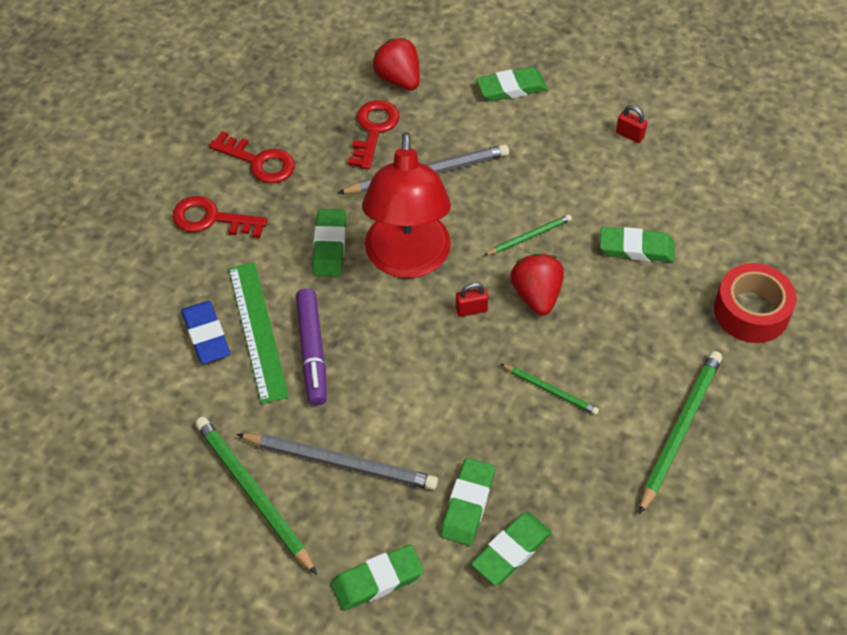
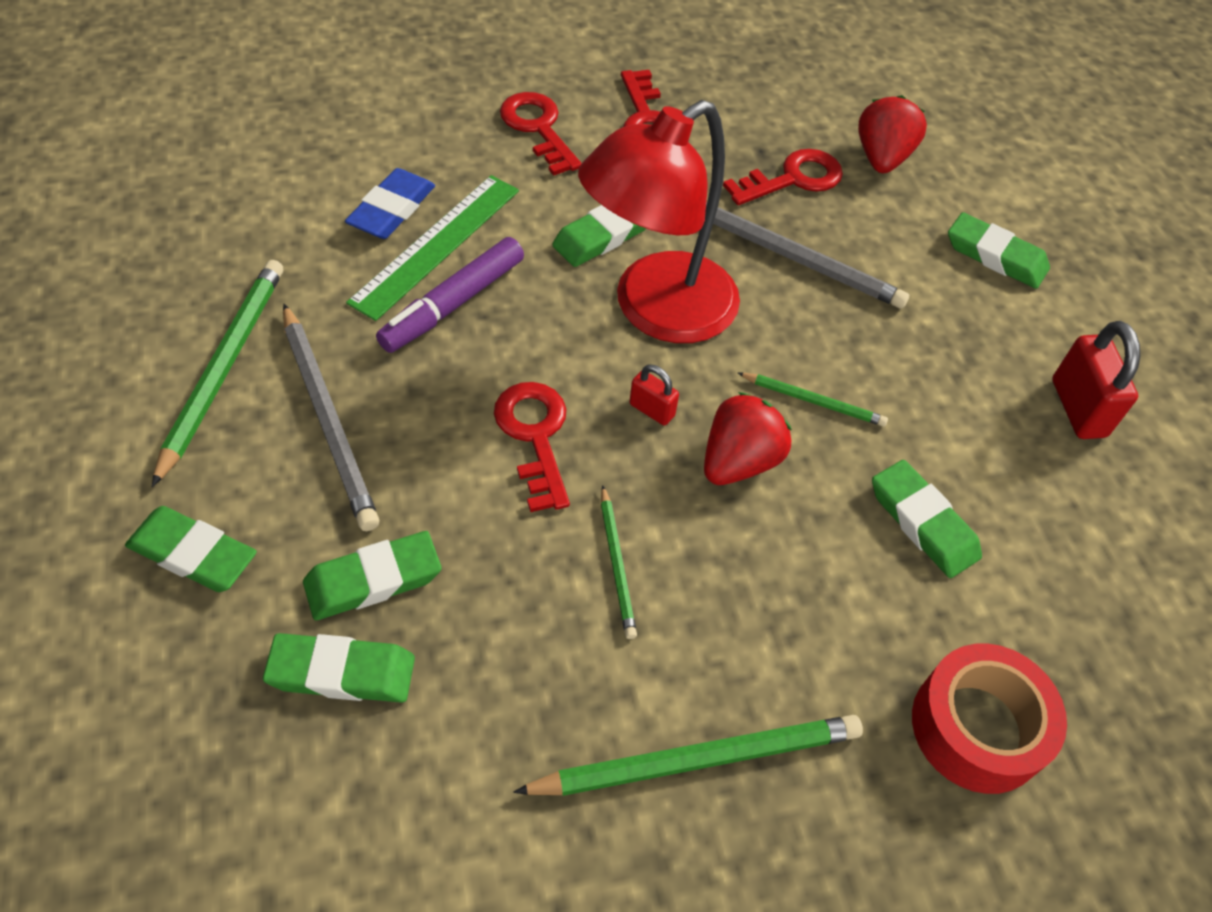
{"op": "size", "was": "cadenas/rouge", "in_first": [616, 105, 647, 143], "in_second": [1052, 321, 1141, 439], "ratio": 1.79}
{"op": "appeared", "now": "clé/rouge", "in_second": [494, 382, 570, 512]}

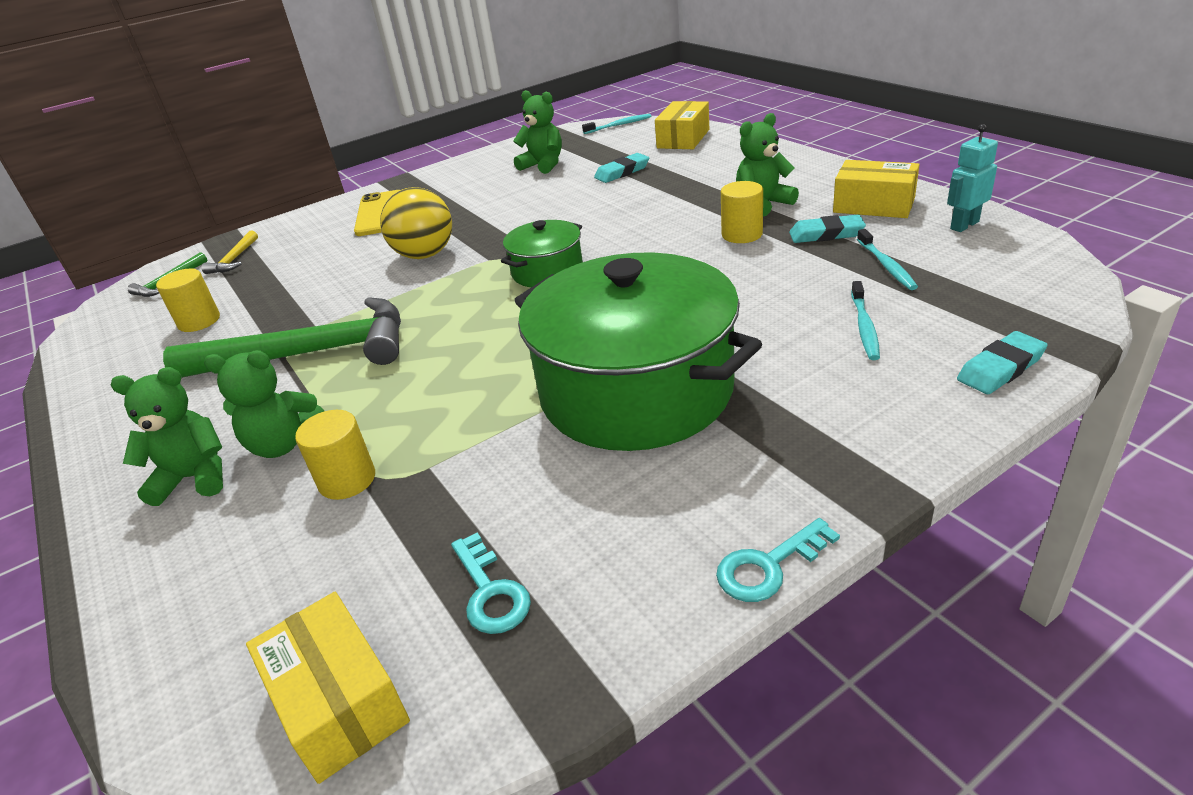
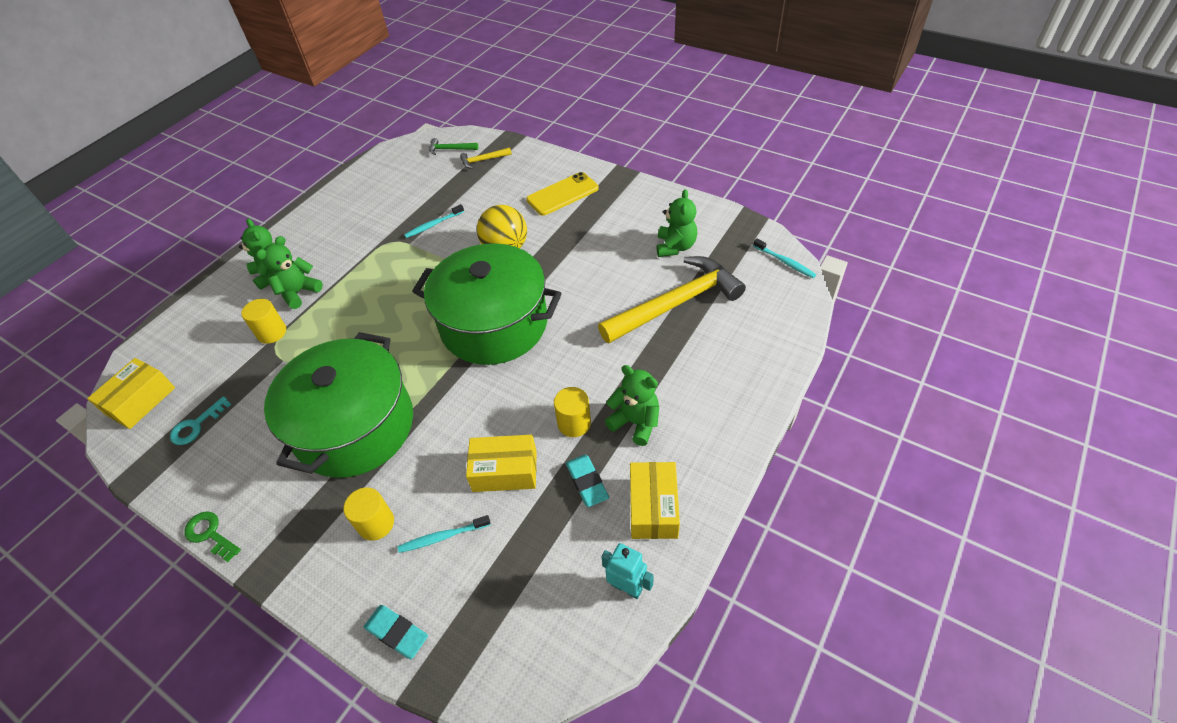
{"op": "relocated", "was": "boîte/jaune", "in_first": [655, 101, 709, 149], "in_second": [466, 435, 537, 492]}
{"op": "exchanged", "was": "gomme/turquoise", "now": "marteau/jaune", "in_first": [594, 153, 649, 183], "in_second": [598, 256, 746, 343]}
{"op": "size", "was": "marmite/vert", "in_first": [501, 220, 583, 287], "in_second": [412, 243, 562, 365], "ratio": 2.07}
{"op": "relocated", "was": "brosse à dents/turquoise", "in_first": [857, 229, 918, 290], "in_second": [404, 204, 464, 238]}
{"op": "relocated", "was": "cylindre/jaune", "in_first": [156, 269, 220, 332], "in_second": [343, 487, 394, 541]}
{"op": "missing", "was": "marteau/vert", "in_first": [163, 297, 401, 378]}
{"op": "spun", "was": "ours en peluche/vert", "in_first": [204, 350, 324, 458], "in_second": [256, 236, 323, 309], "clockwise": 60}
{"op": "colour", "was": "clé/turquoise", "now": "clé/vert", "in_first": [716, 518, 840, 602], "in_second": [184, 511, 241, 562]}

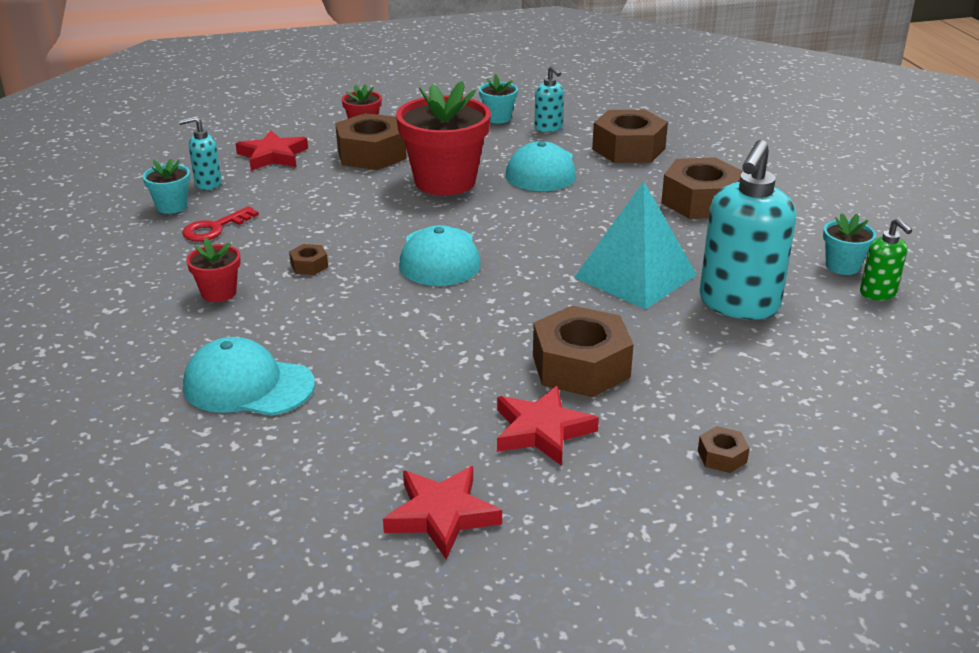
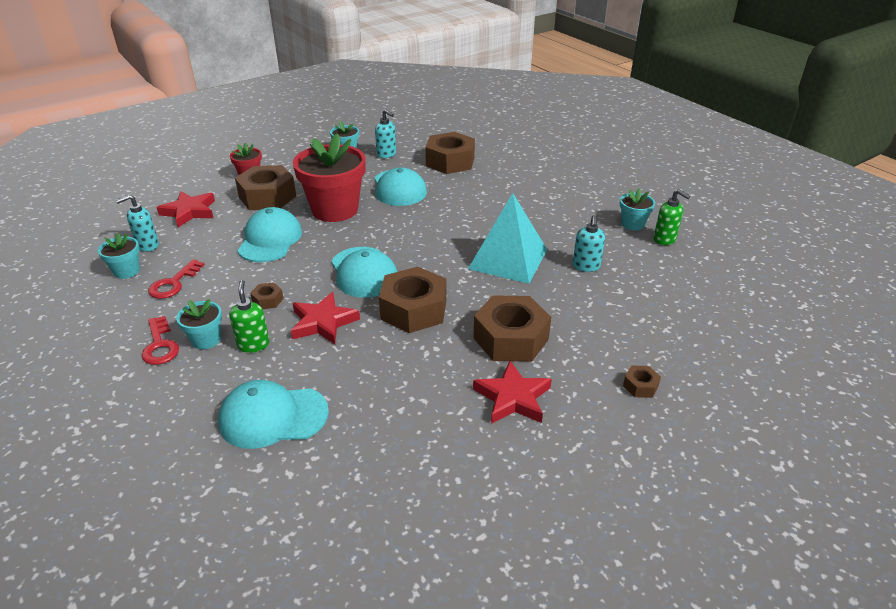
{"op": "size", "was": "distributeur de savon/turquoise", "in_first": [700, 140, 796, 319], "in_second": [573, 215, 605, 272], "ratio": 0.49}
{"op": "relocated", "was": "écrou/marron", "in_first": [661, 157, 743, 219], "in_second": [379, 267, 446, 333]}
{"op": "colour", "was": "pot de fleurs/rouge", "now": "pot de fleurs/turquoise", "in_first": [186, 238, 240, 302], "in_second": [176, 299, 222, 349]}
{"op": "relocated", "was": "étoile/rouge", "in_first": [383, 466, 502, 560], "in_second": [291, 292, 360, 344]}
{"op": "appeared", "now": "casquette/turquoise", "in_second": [237, 207, 302, 262]}
{"op": "appeared", "now": "distributeur de savon/vert", "in_second": [229, 280, 270, 353]}
{"op": "appeared", "now": "clé/rouge", "in_second": [141, 316, 179, 365]}

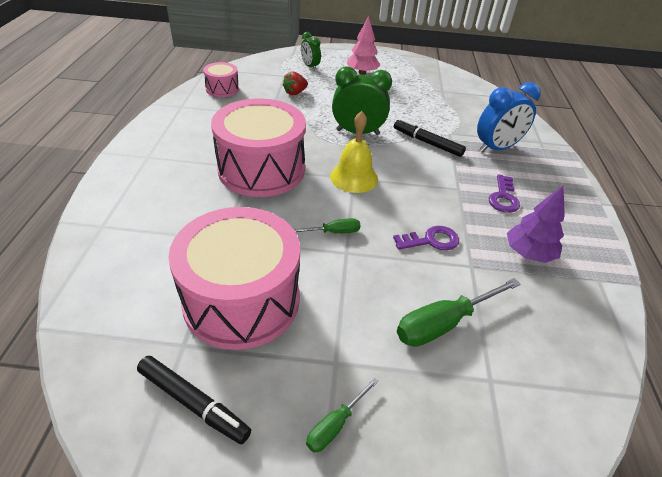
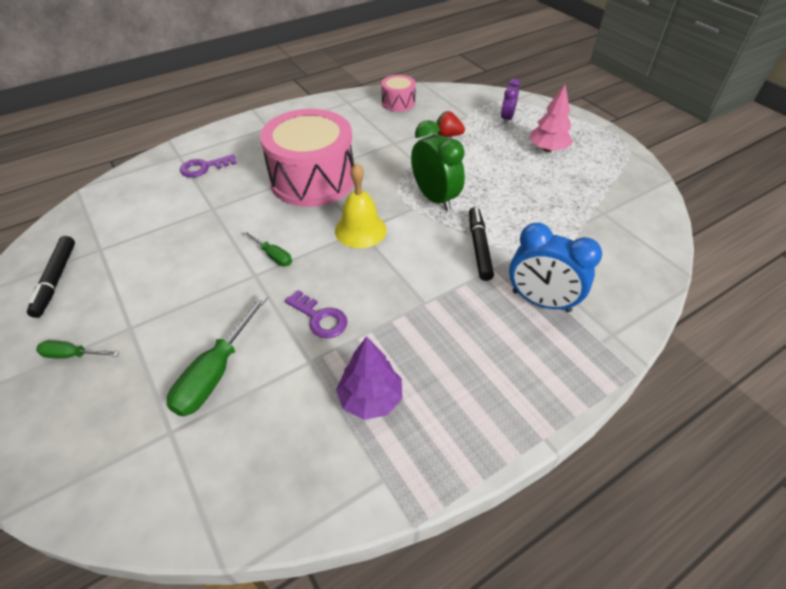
{"op": "colour", "was": "réveil/vert", "now": "réveil/violet", "in_first": [301, 32, 321, 71], "in_second": [501, 79, 520, 124]}
{"op": "relocated", "was": "clé/violet", "in_first": [489, 174, 520, 213], "in_second": [180, 154, 237, 177]}
{"op": "missing", "was": "tambour/rose", "in_first": [168, 207, 300, 350]}
{"op": "spun", "was": "tournevis/vert", "in_first": [397, 278, 521, 347], "in_second": [167, 294, 268, 416], "clockwise": -90}

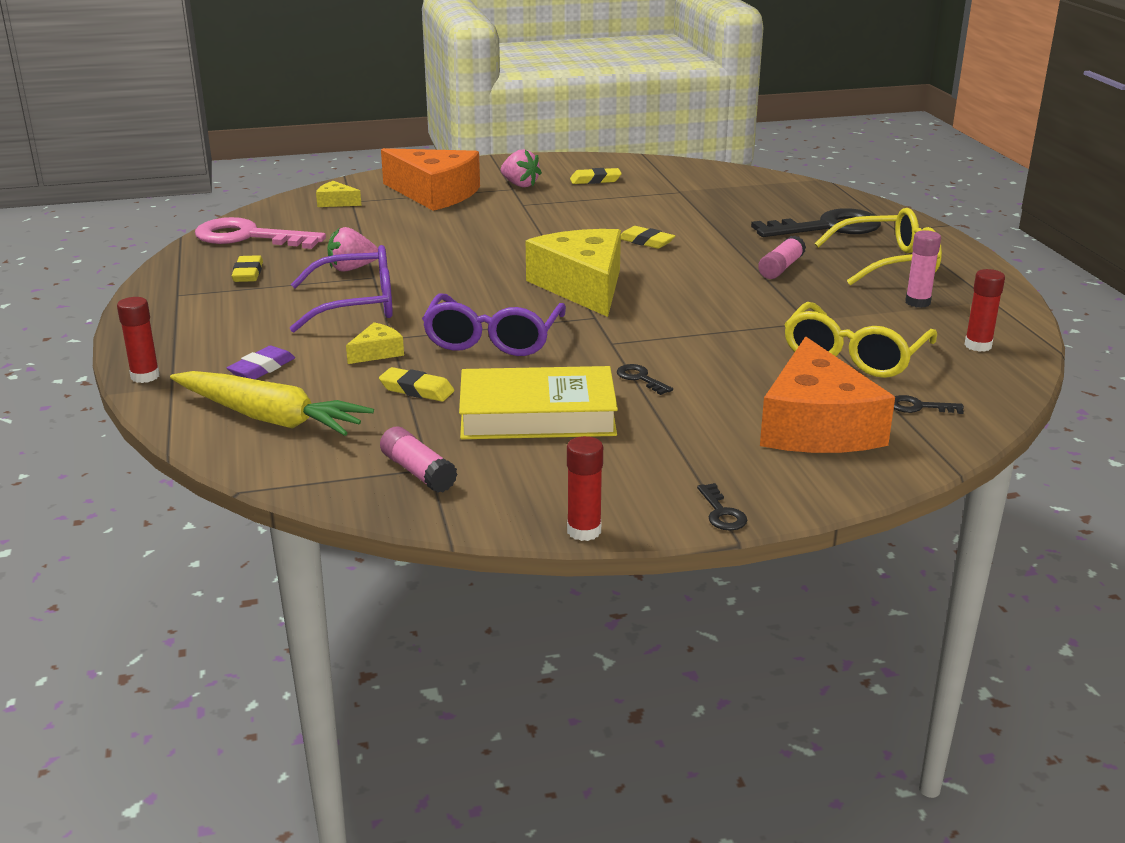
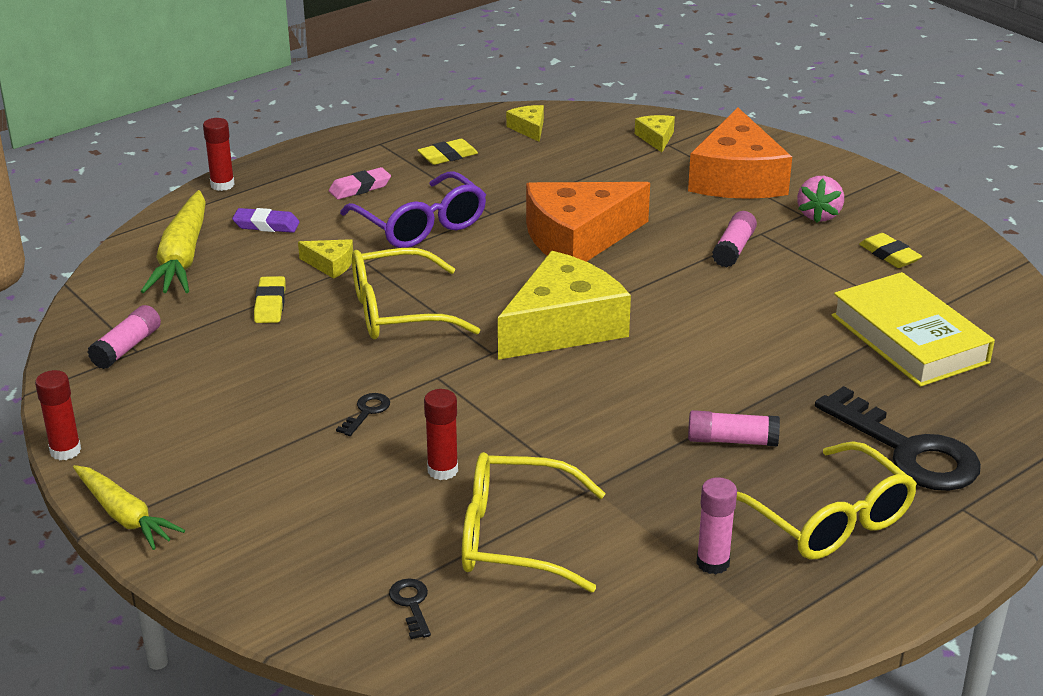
{"op": "exchanged", "was": "clé/rose", "now": "fromage/jaune", "in_first": [195, 217, 326, 249], "in_second": [506, 105, 544, 142]}
{"op": "missing", "was": "gomme/jaune", "in_first": [621, 226, 675, 249]}
{"op": "missing", "was": "fraise/rose", "in_first": [327, 227, 378, 272]}
{"op": "relocated", "was": "bâton de colle/rouge", "in_first": [964, 269, 1005, 352], "in_second": [424, 389, 458, 480]}
{"op": "colour", "was": "lunettes/violet", "now": "lunettes/jaune", "in_first": [422, 293, 566, 356], "in_second": [352, 248, 480, 339]}
{"op": "relocated", "was": "fromage/orange", "in_first": [760, 337, 895, 453], "in_second": [526, 182, 650, 262]}
{"op": "relocated", "was": "livre/jaune", "in_first": [459, 366, 618, 439], "in_second": [831, 272, 995, 387]}
{"op": "exchanged", "was": "clé/noir", "now": "carotte/jaune", "in_first": [697, 483, 747, 531], "in_second": [73, 465, 185, 550]}
{"op": "appeared", "now": "gomme/rose", "in_second": [329, 167, 391, 199]}
{"op": "appeared", "now": "bâton de colle/rose", "in_second": [712, 211, 757, 267]}

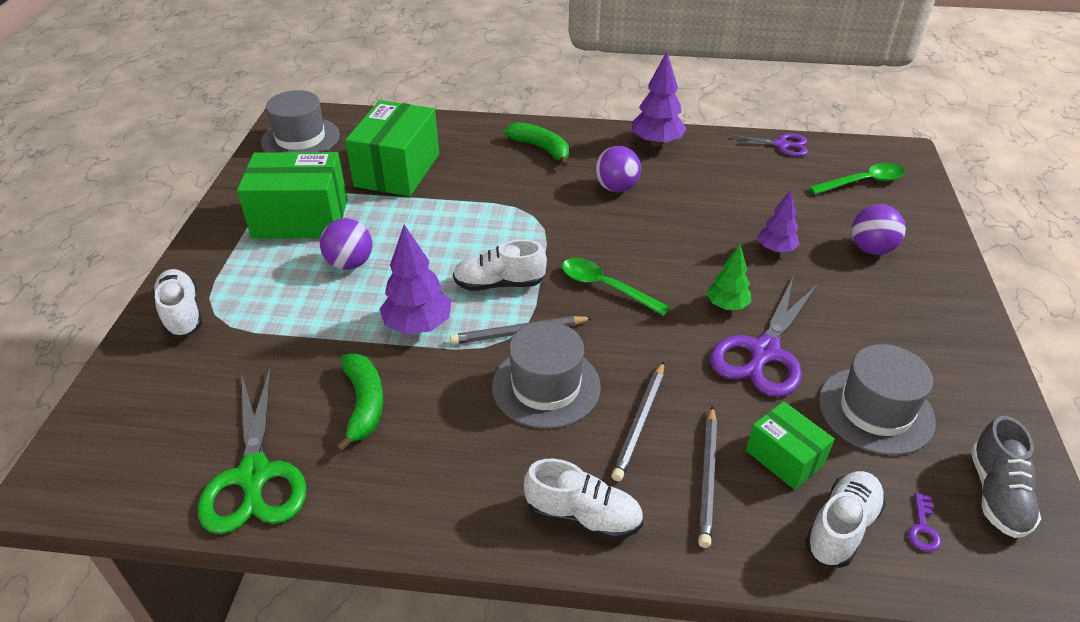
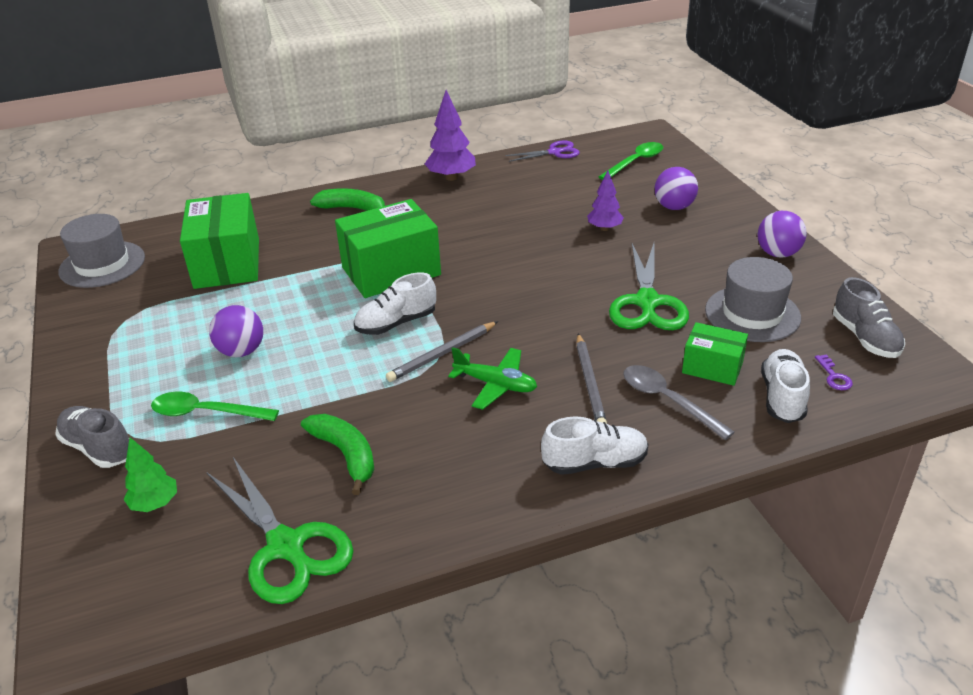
{"op": "relocated", "was": "balle/violet", "in_first": [595, 146, 641, 192], "in_second": [758, 211, 807, 258]}
{"op": "relocated", "was": "boîte/vert", "in_first": [237, 152, 347, 239], "in_second": [335, 199, 441, 298]}
{"op": "missing", "was": "arbre/violet", "in_first": [380, 224, 451, 334]}
{"op": "relocated", "was": "arbre/vert", "in_first": [707, 244, 751, 310], "in_second": [123, 437, 177, 512]}
{"op": "relocated", "was": "cuillère/vert", "in_first": [562, 258, 671, 316], "in_second": [151, 392, 279, 421]}
{"op": "colour", "was": "chaussure/blanc", "now": "chaussure/gris", "in_first": [153, 269, 203, 337], "in_second": [56, 406, 129, 468]}
{"op": "colour", "was": "ciseaux/violet", "now": "ciseaux/vert", "in_first": [710, 278, 818, 397], "in_second": [609, 243, 689, 330]}
{"op": "exchanged", "was": "chapeau/gris", "now": "avion/vert", "in_first": [492, 322, 601, 429], "in_second": [448, 347, 537, 410]}
{"op": "exchanged", "was": "crayon/gris", "now": "cuillère/gris", "in_first": [698, 406, 717, 548], "in_second": [623, 365, 735, 440]}

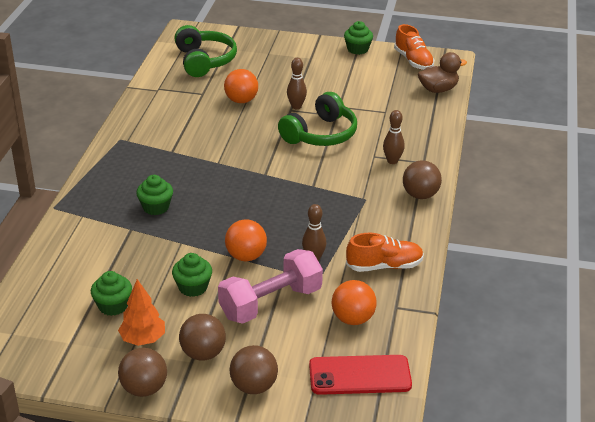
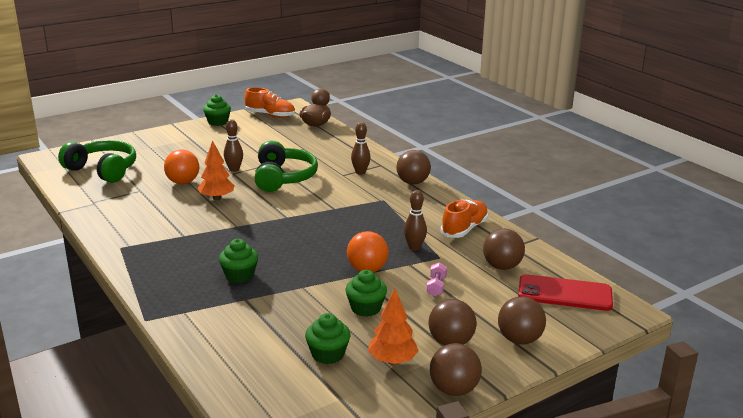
{"op": "size", "was": "haltère/rose", "in_first": [218, 249, 323, 324], "in_second": [426, 262, 447, 297], "ratio": 0.4}
{"op": "colour", "was": "balle/orange", "now": "balle/marron", "in_first": [332, 280, 377, 325], "in_second": [483, 228, 525, 270]}
{"op": "spun", "was": "téléphone/rouge", "in_first": [309, 355, 412, 395], "in_second": [518, 274, 613, 311], "clockwise": 60}
{"op": "appeared", "now": "arbre/orange", "in_second": [198, 141, 235, 200]}

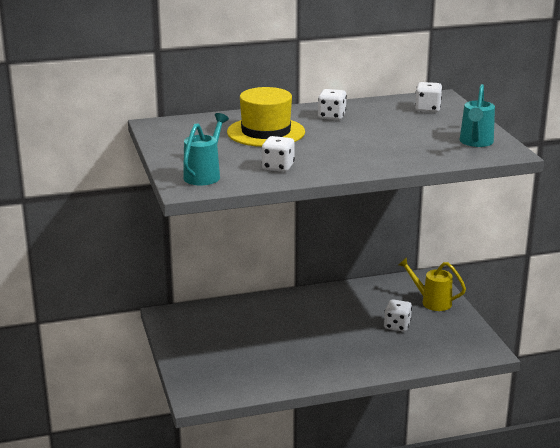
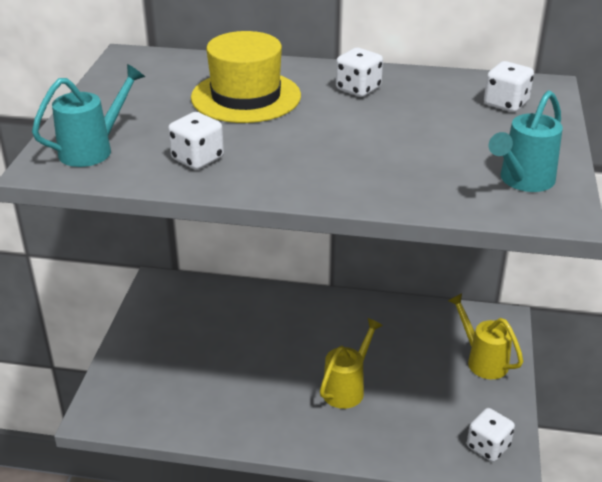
{"op": "relocated", "was": "dé/blanc", "in_first": [384, 299, 412, 332], "in_second": [467, 408, 515, 462]}
{"op": "appeared", "now": "arrosoir/jaune", "in_second": [320, 318, 383, 409]}

